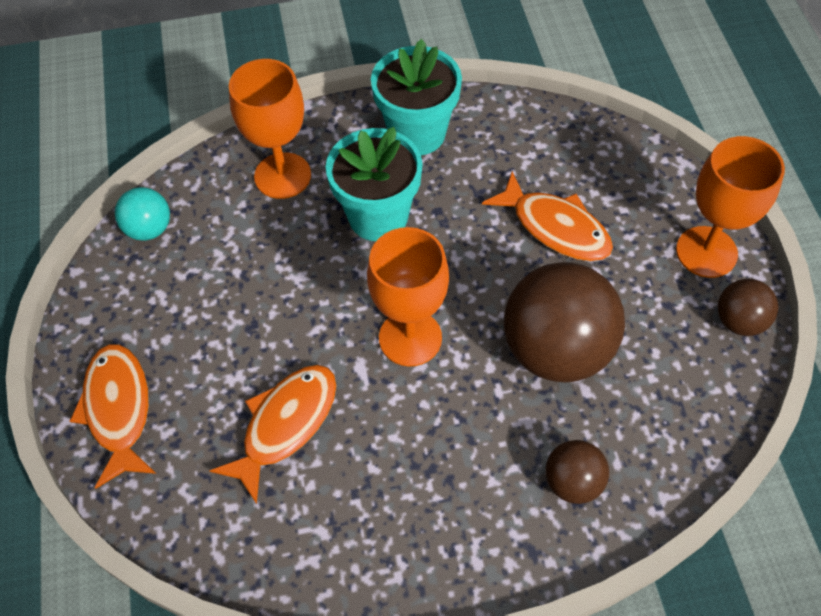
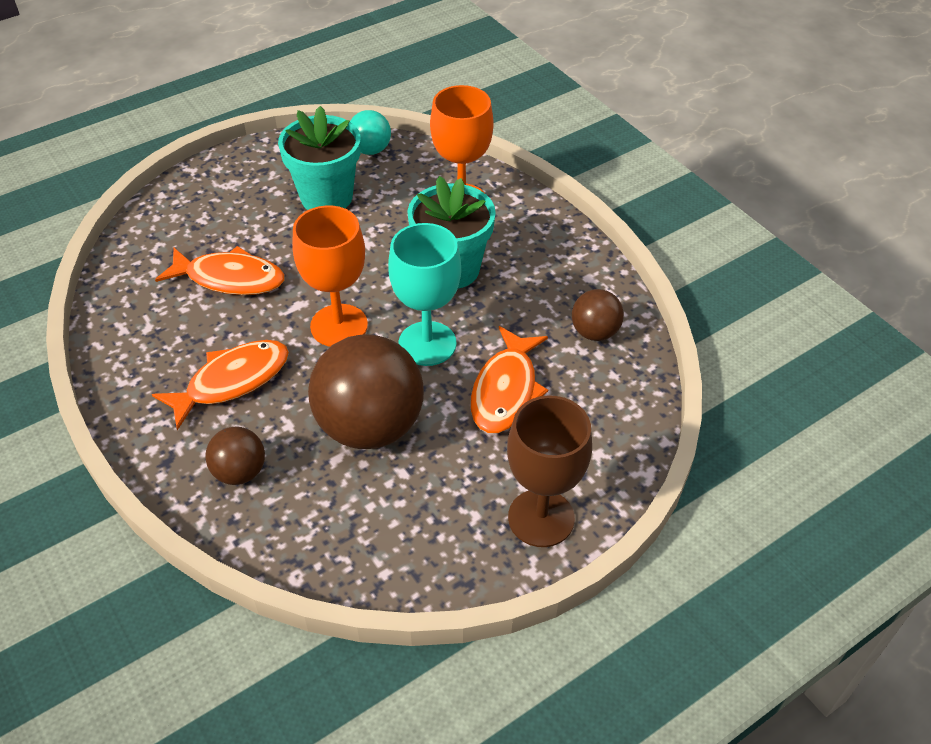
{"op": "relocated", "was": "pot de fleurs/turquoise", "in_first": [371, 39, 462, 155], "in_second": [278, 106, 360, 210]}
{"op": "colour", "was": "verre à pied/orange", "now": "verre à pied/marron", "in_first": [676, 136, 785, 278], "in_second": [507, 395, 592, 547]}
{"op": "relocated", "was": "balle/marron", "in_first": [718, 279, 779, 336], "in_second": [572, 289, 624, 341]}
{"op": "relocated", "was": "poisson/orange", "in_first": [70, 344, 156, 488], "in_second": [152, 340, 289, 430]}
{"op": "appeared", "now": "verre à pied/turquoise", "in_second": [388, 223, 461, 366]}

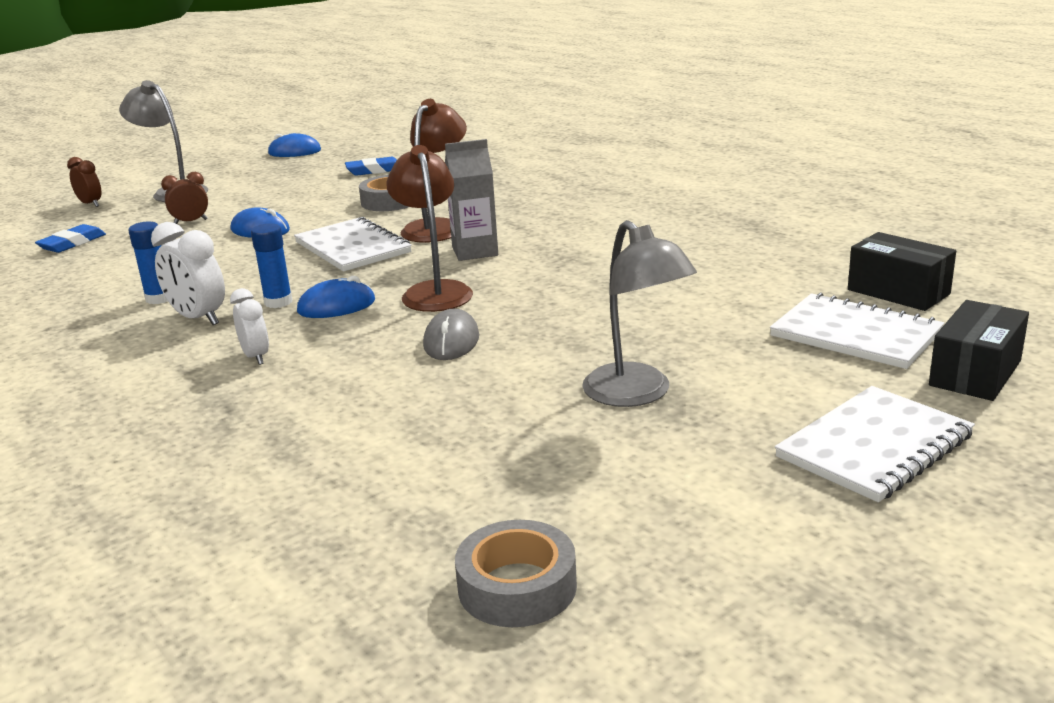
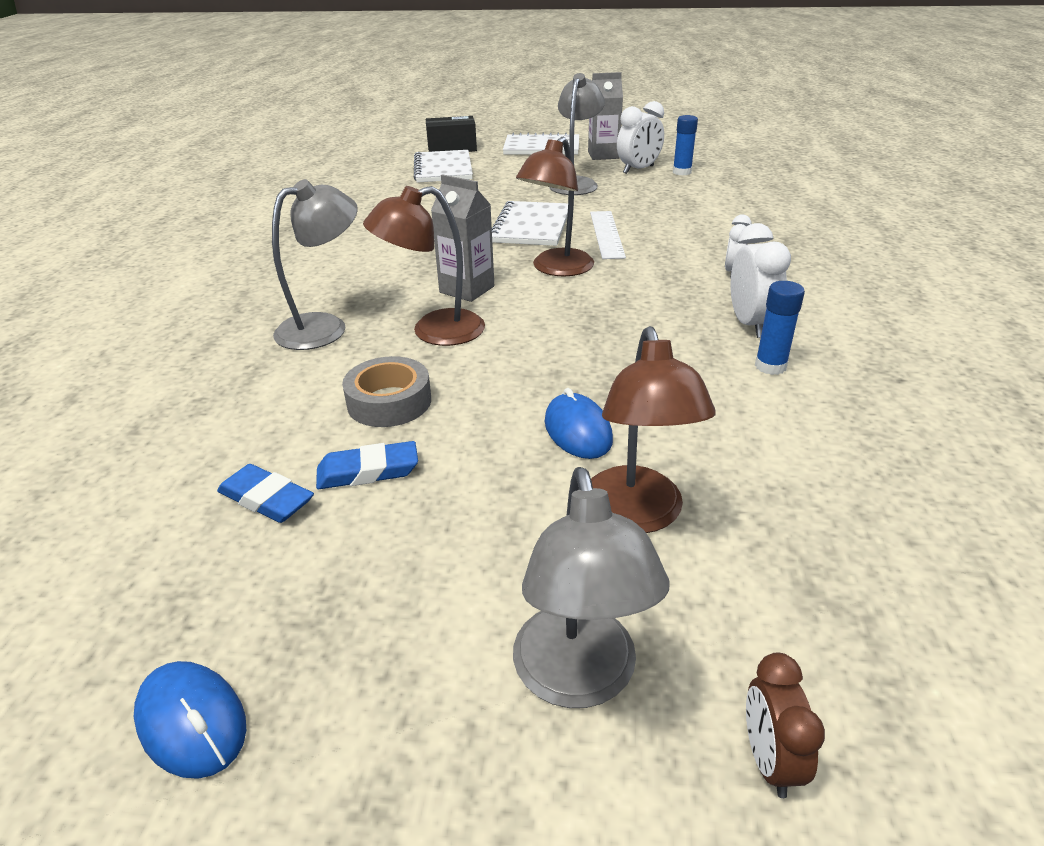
{"op": "exchanged", "was": "réveil/marron", "now": "lampe/marron", "in_first": [161, 172, 208, 224], "in_second": [591, 326, 716, 533]}
{"op": "relocated", "was": "carnet/blanc", "in_first": [294, 217, 412, 272], "in_second": [492, 201, 568, 246]}
{"op": "relocated", "was": "bâton de colle/bleu", "in_first": [251, 223, 293, 308], "in_second": [673, 115, 698, 175]}
{"op": "relocated", "was": "gomme/bleu", "in_first": [35, 224, 106, 253], "in_second": [316, 441, 418, 489]}
{"op": "missing", "was": "boîte/noir", "in_first": [848, 232, 956, 311]}
{"op": "missing", "was": "souris/bleu", "in_first": [297, 276, 375, 318]}
{"op": "exchanged", "was": "souris/gris", "now": "règle/blanc", "in_first": [423, 309, 479, 360], "in_second": [590, 211, 626, 259]}
{"op": "missing", "was": "ruban adhésif/gris", "in_first": [455, 520, 577, 627]}
{"op": "appeared", "now": "brique de lait/gris", "in_second": [588, 72, 623, 160]}
{"op": "appeared", "now": "réveil/blanc", "in_second": [617, 101, 664, 174]}
{"op": "appeared", "now": "lampe/gris", "in_second": [272, 179, 358, 350]}

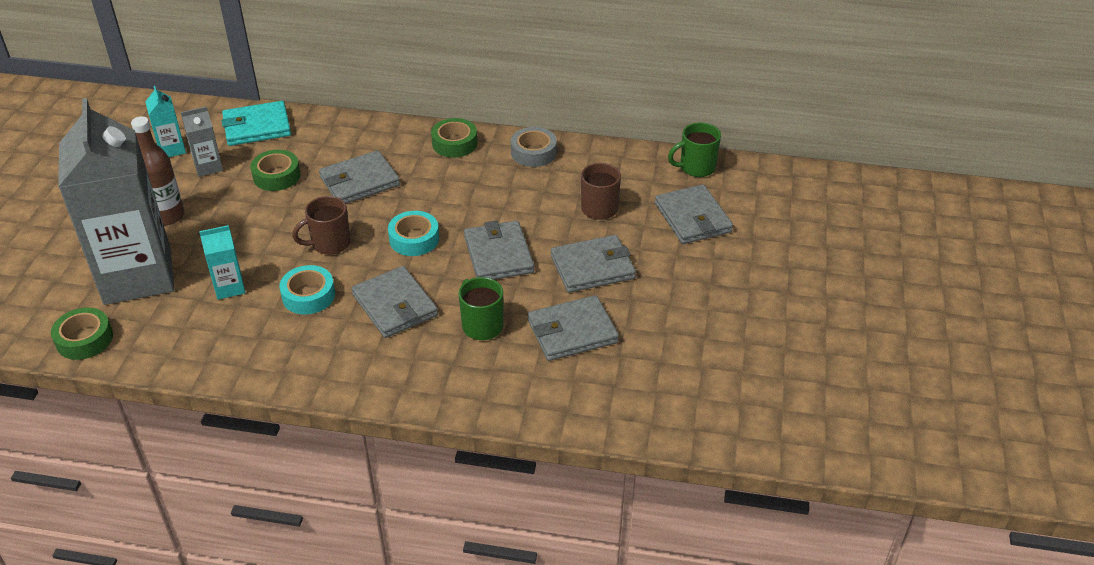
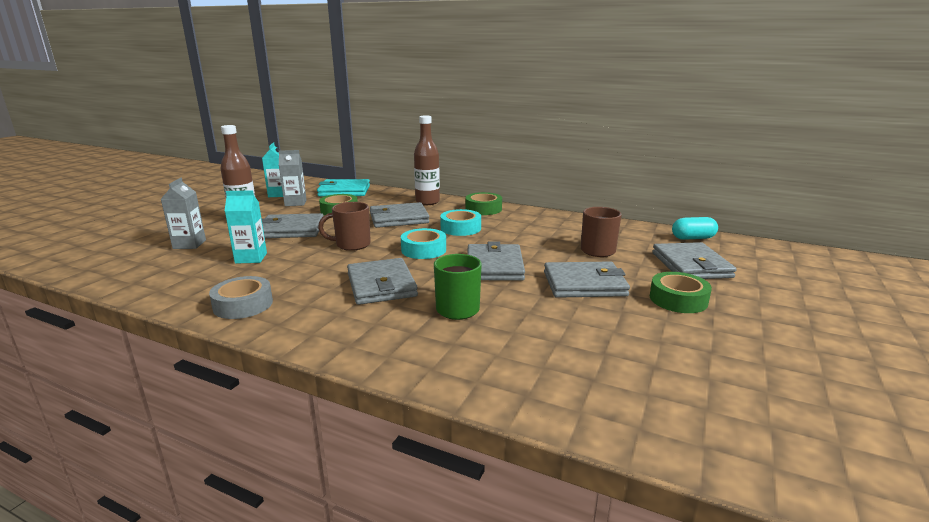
{"op": "size", "was": "brique de lait/gris", "in_first": [58, 98, 174, 305], "in_second": [161, 178, 206, 249], "ratio": 0.4}
{"op": "exchanged", "was": "tasse/vert", "now": "gélule/turquoise", "in_first": [668, 123, 721, 177], "in_second": [672, 217, 718, 240]}
{"op": "relocated", "was": "ruban adhésif/gris", "in_first": [511, 127, 557, 167], "in_second": [209, 276, 273, 319]}
{"op": "relocated", "was": "ruban adhésif/turquoise", "in_first": [279, 265, 335, 314], "in_second": [440, 209, 481, 236]}
{"op": "relocated", "was": "portefeuille/gris", "in_first": [528, 295, 619, 361], "in_second": [262, 213, 324, 238]}
{"op": "relocated", "was": "ruban adhésif/vert", "in_first": [51, 307, 113, 360], "in_second": [650, 272, 712, 313]}
{"op": "appeared", "now": "bouteille/marron", "in_second": [414, 115, 440, 205]}

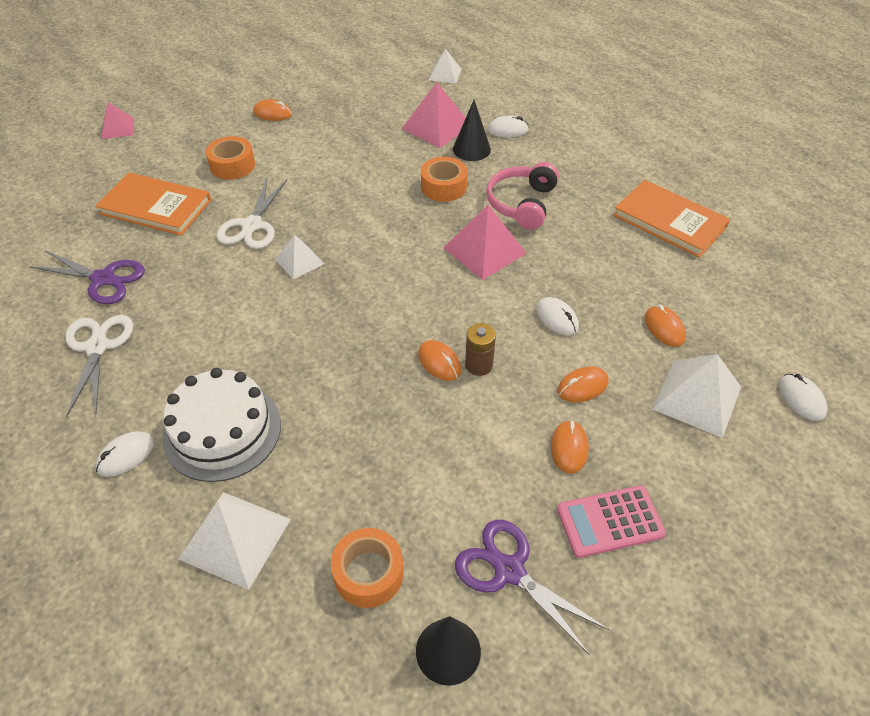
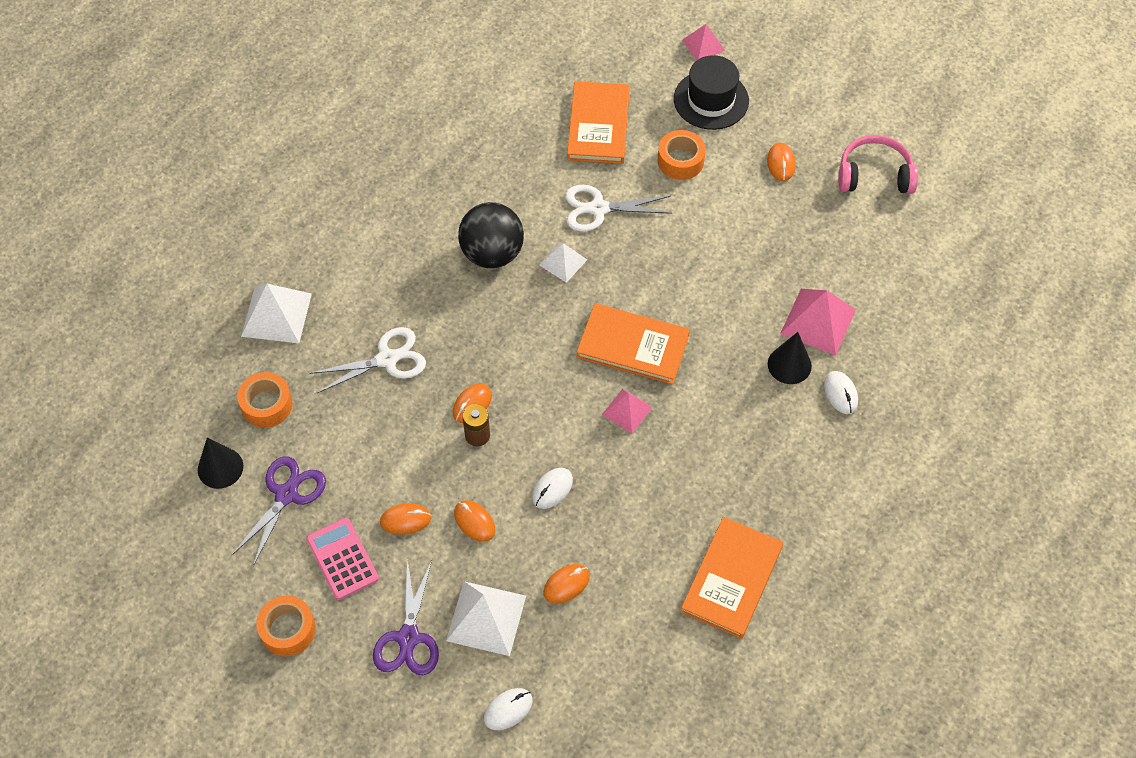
{"op": "missing", "was": "pyramide/blanc", "in_first": [429, 48, 462, 84]}
{"op": "relocated", "was": "ruban adhésif/orange", "in_first": [421, 157, 467, 202], "in_second": [256, 595, 316, 656]}
{"op": "relocated", "was": "casque audio/rose", "in_first": [486, 162, 559, 230], "in_second": [838, 135, 918, 194]}
{"op": "size", "was": "pyramide/rose", "in_first": [444, 205, 527, 280], "in_second": [602, 389, 653, 433], "ratio": 0.6}
{"op": "relocated", "was": "ciseaux/violet", "in_first": [30, 250, 145, 304], "in_second": [373, 558, 439, 675]}
{"op": "relocated", "was": "ciseaux/blanc", "in_first": [65, 315, 133, 417], "in_second": [310, 327, 426, 393]}
{"op": "missing", "was": "gâteau/blanc", "in_first": [162, 368, 281, 482]}
{"op": "missing", "was": "souris/blanc", "in_first": [95, 431, 154, 477]}
{"op": "appeared", "now": "chapeau/noir", "in_second": [674, 55, 749, 130]}
{"op": "appeared", "now": "balle/noir", "in_second": [458, 202, 524, 268]}
{"op": "appeared", "now": "livre/orange", "in_second": [577, 303, 690, 384]}

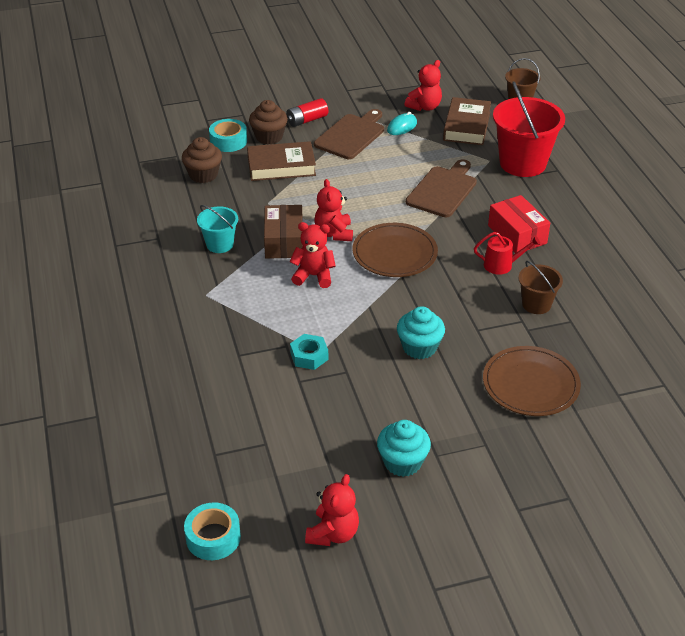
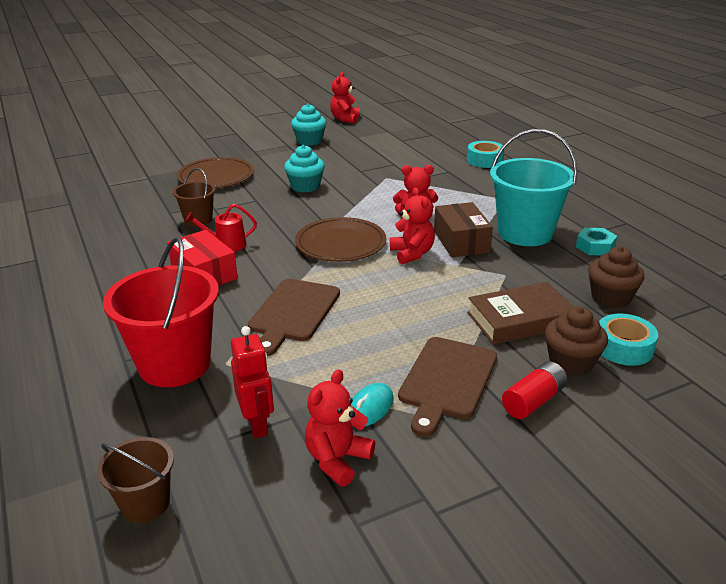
{"op": "exchanged", "was": "livre/marron", "now": "robot/rouge", "in_first": [443, 97, 491, 145], "in_second": [231, 326, 274, 439]}
{"op": "size", "was": "seau/turquoise", "in_first": [197, 205, 238, 253], "in_second": [490, 129, 578, 246], "ratio": 1.87}
{"op": "relocated", "was": "écrou/turquoise", "in_first": [290, 334, 328, 370], "in_second": [576, 228, 617, 255]}
{"op": "relocated", "was": "ruban adhésif/turquoise", "in_first": [184, 502, 241, 560], "in_second": [467, 141, 505, 168]}

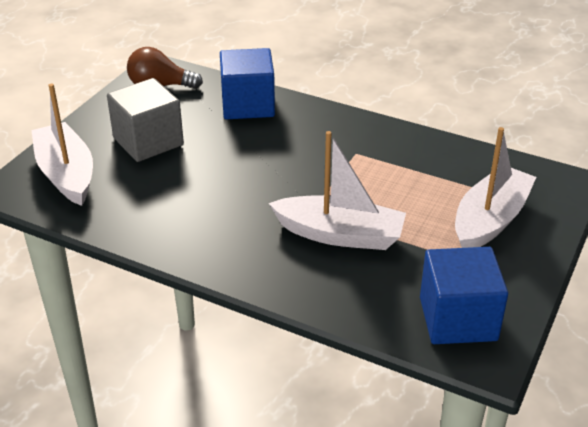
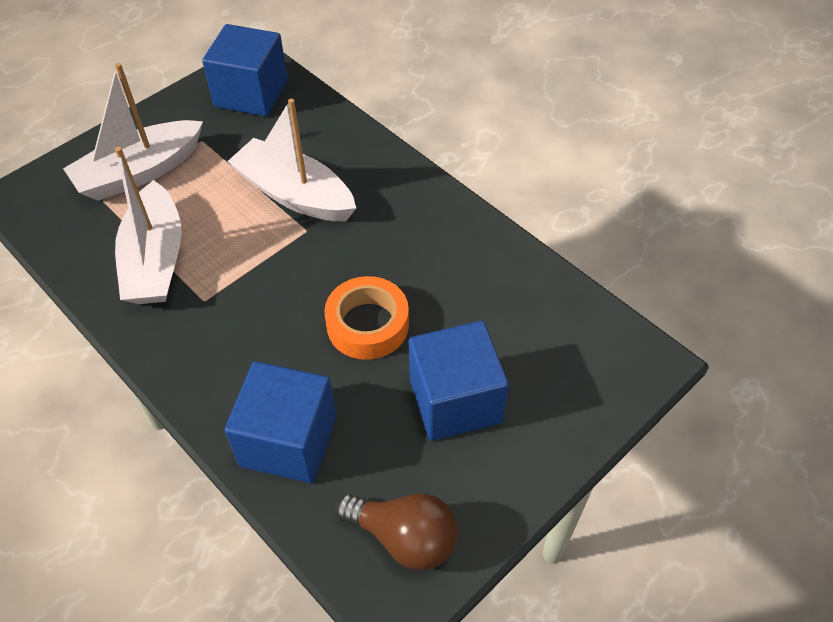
{"op": "colour", "was": "cube/gris", "now": "cube/bleu", "in_first": [107, 78, 184, 162], "in_second": [409, 321, 509, 441]}
{"op": "relocated", "was": "bateau/blanc", "in_first": [32, 83, 93, 206], "in_second": [115, 147, 182, 304]}
{"op": "appeared", "now": "ruban adhésif/orange", "in_second": [324, 276, 409, 360]}

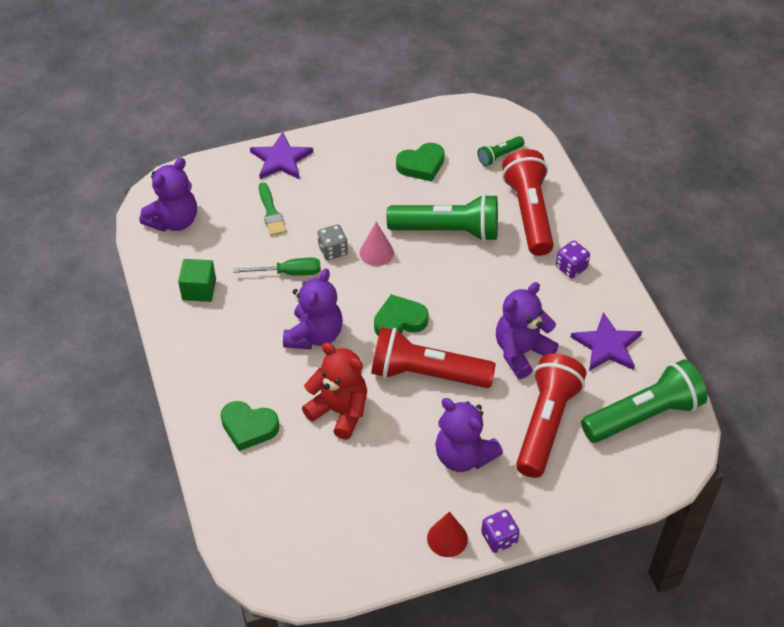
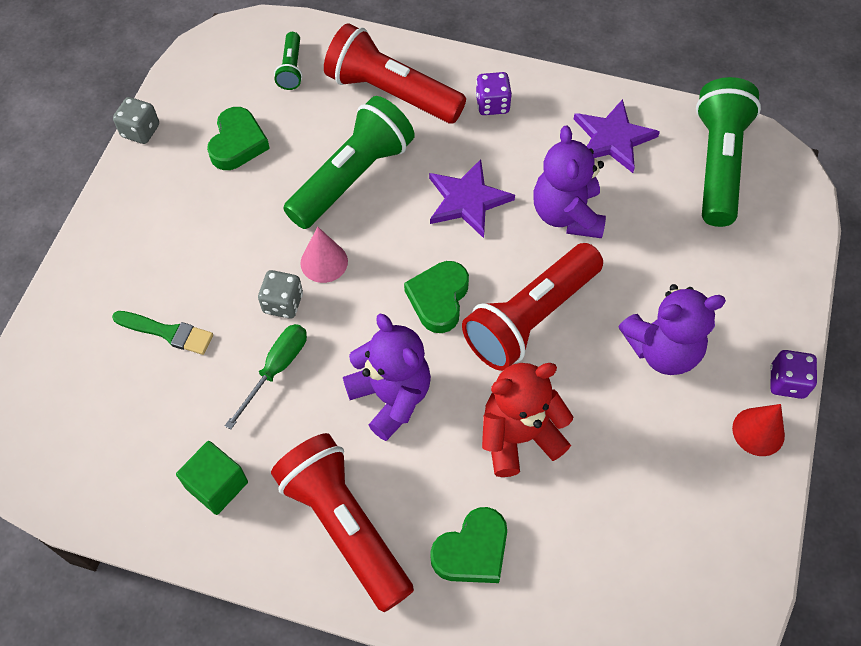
{"op": "relocated", "was": "étoile/violet", "in_first": [250, 132, 313, 179], "in_second": [429, 159, 515, 238]}
{"op": "missing", "was": "ours en peluche/violet", "in_first": [140, 158, 197, 232]}
{"op": "relocated", "was": "lampe de poche/rouge", "in_first": [516, 353, 586, 478], "in_second": [271, 433, 414, 612]}
{"op": "appeared", "now": "dé/gris", "in_second": [113, 97, 159, 144]}

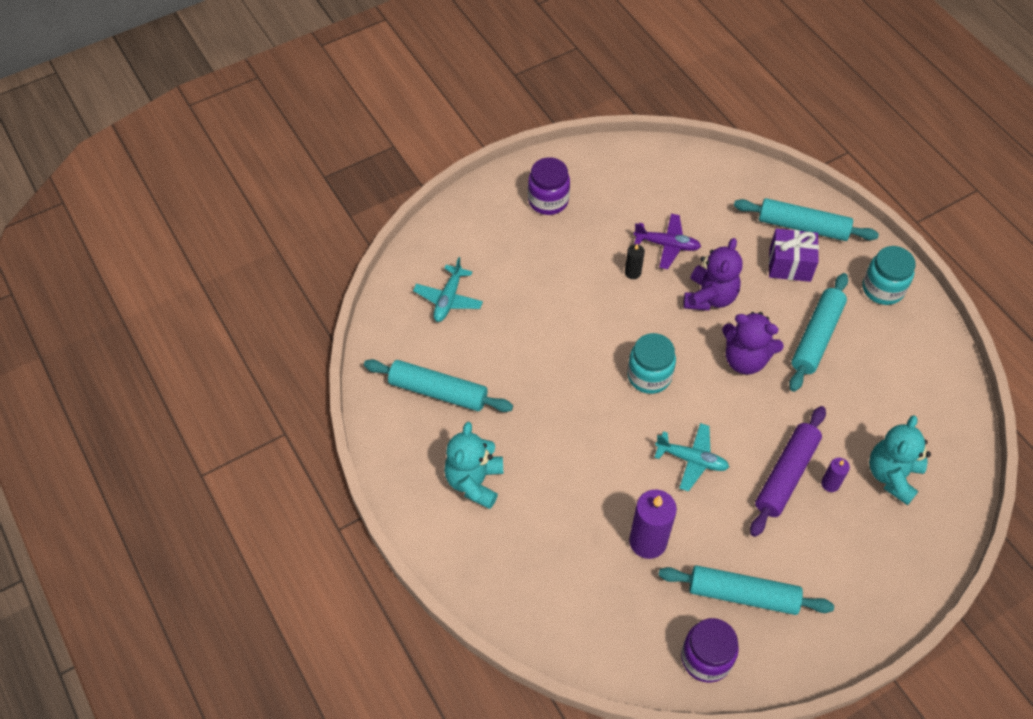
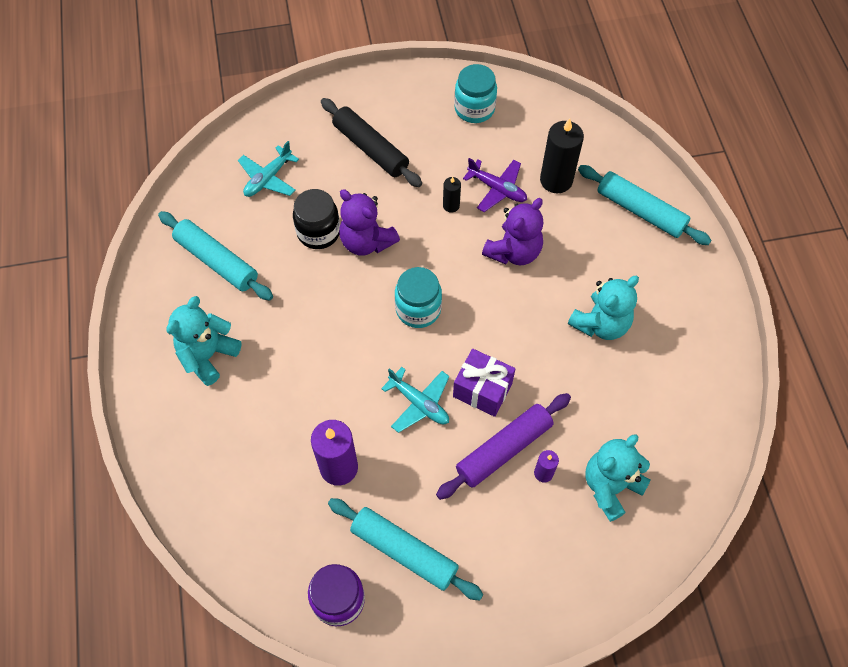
{"op": "missing", "was": "bocal/violet", "in_first": [528, 157, 570, 215]}
{"op": "relocated", "was": "cadeau/violet", "in_first": [769, 229, 819, 282], "in_second": [453, 349, 515, 417]}
{"op": "relocated", "was": "bocal/turquoise", "in_first": [863, 246, 916, 305], "in_second": [454, 64, 497, 123]}
{"op": "exchanged", "was": "rouleau à pâtisserie/turquoise", "now": "ours en peluche/turquoise", "in_first": [789, 273, 848, 392], "in_second": [568, 276, 639, 340]}
{"op": "relocated", "was": "ours en peluche/violet", "in_first": [722, 312, 784, 374], "in_second": [339, 189, 400, 256]}
{"op": "appeared", "now": "rouleau à pâtisserie/noir", "in_second": [321, 98, 422, 187]}
{"op": "appeared", "now": "bougie/noir", "in_second": [540, 118, 584, 193]}
{"op": "appeared", "now": "bocal/noir", "in_second": [293, 189, 340, 249]}

